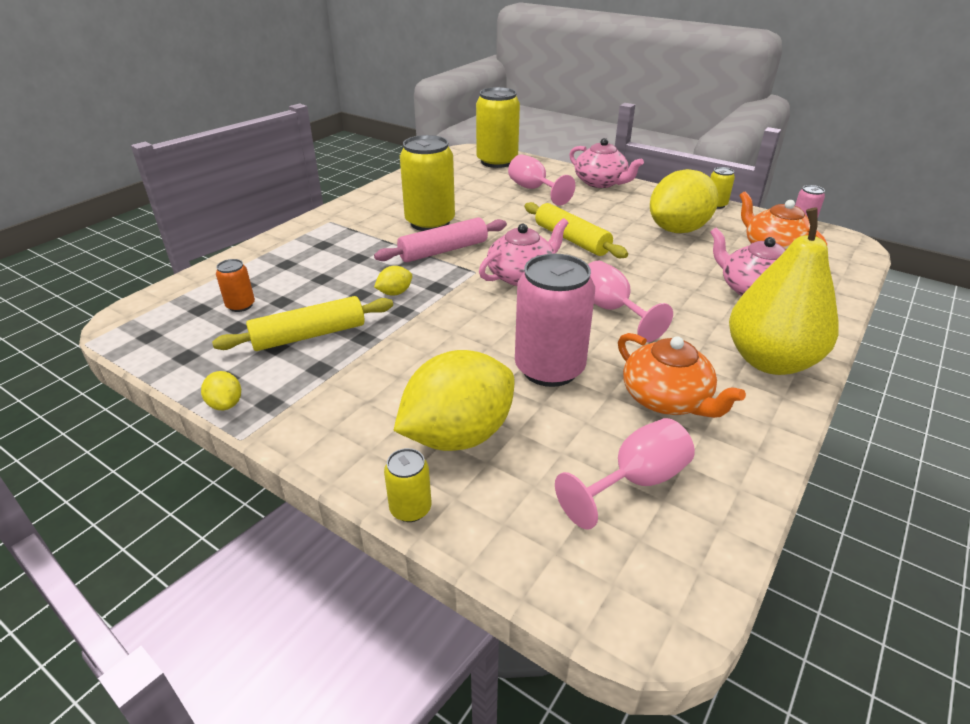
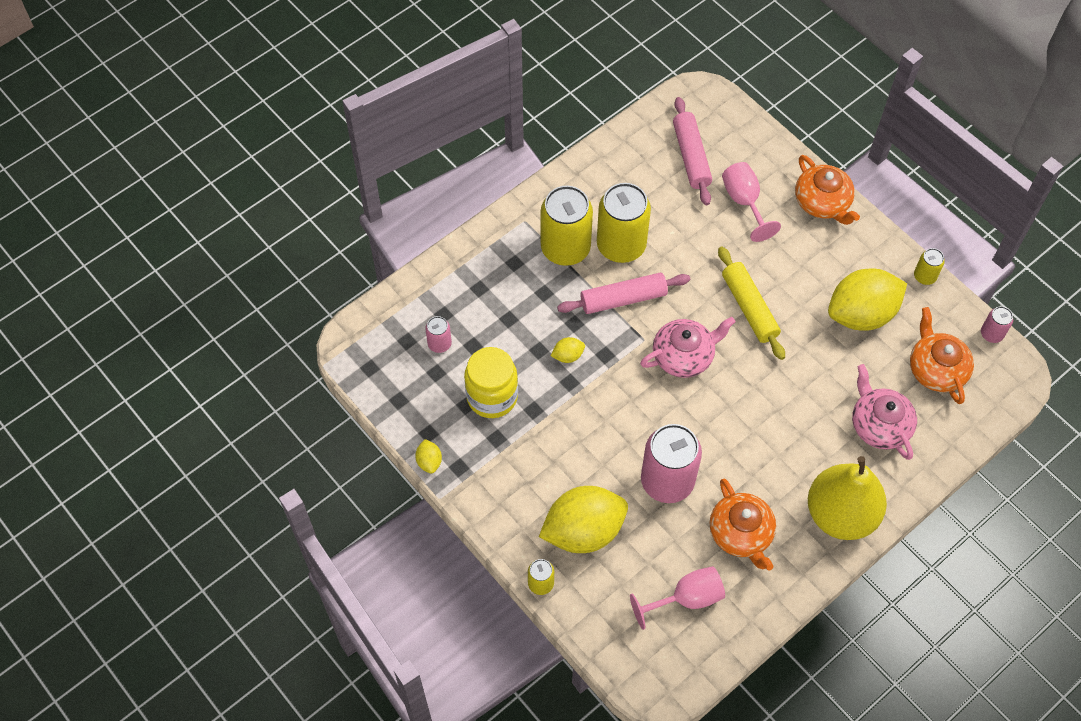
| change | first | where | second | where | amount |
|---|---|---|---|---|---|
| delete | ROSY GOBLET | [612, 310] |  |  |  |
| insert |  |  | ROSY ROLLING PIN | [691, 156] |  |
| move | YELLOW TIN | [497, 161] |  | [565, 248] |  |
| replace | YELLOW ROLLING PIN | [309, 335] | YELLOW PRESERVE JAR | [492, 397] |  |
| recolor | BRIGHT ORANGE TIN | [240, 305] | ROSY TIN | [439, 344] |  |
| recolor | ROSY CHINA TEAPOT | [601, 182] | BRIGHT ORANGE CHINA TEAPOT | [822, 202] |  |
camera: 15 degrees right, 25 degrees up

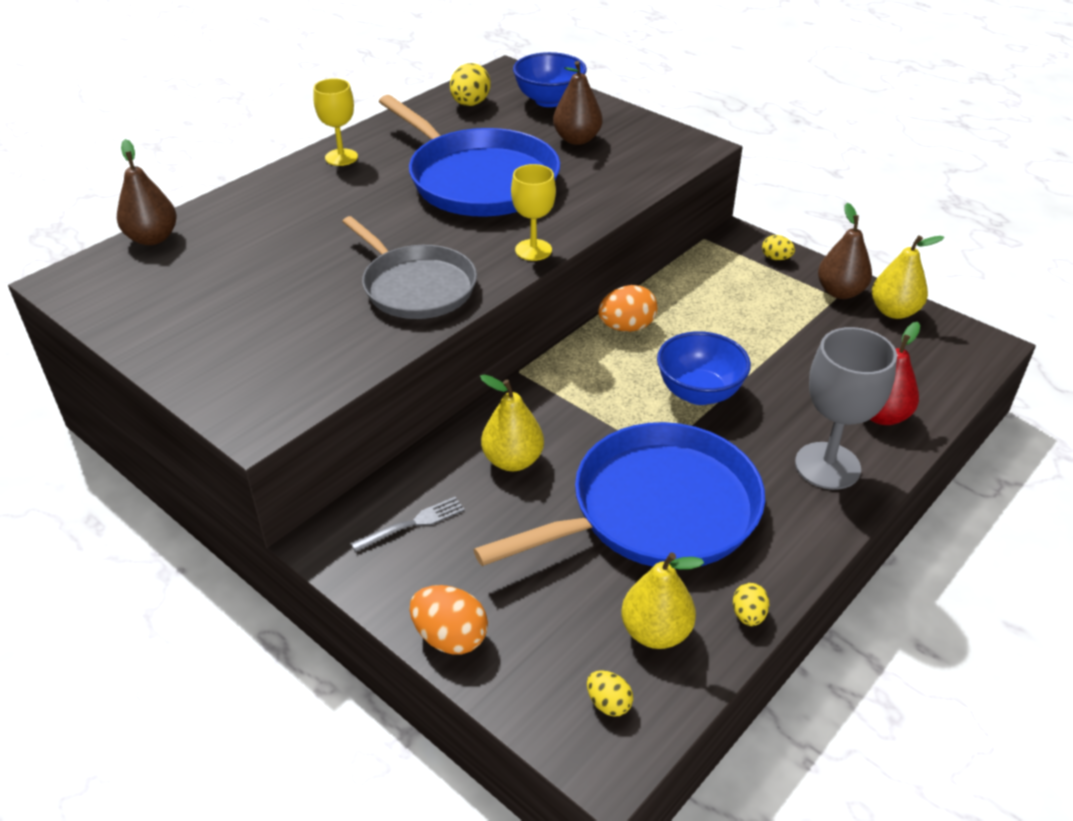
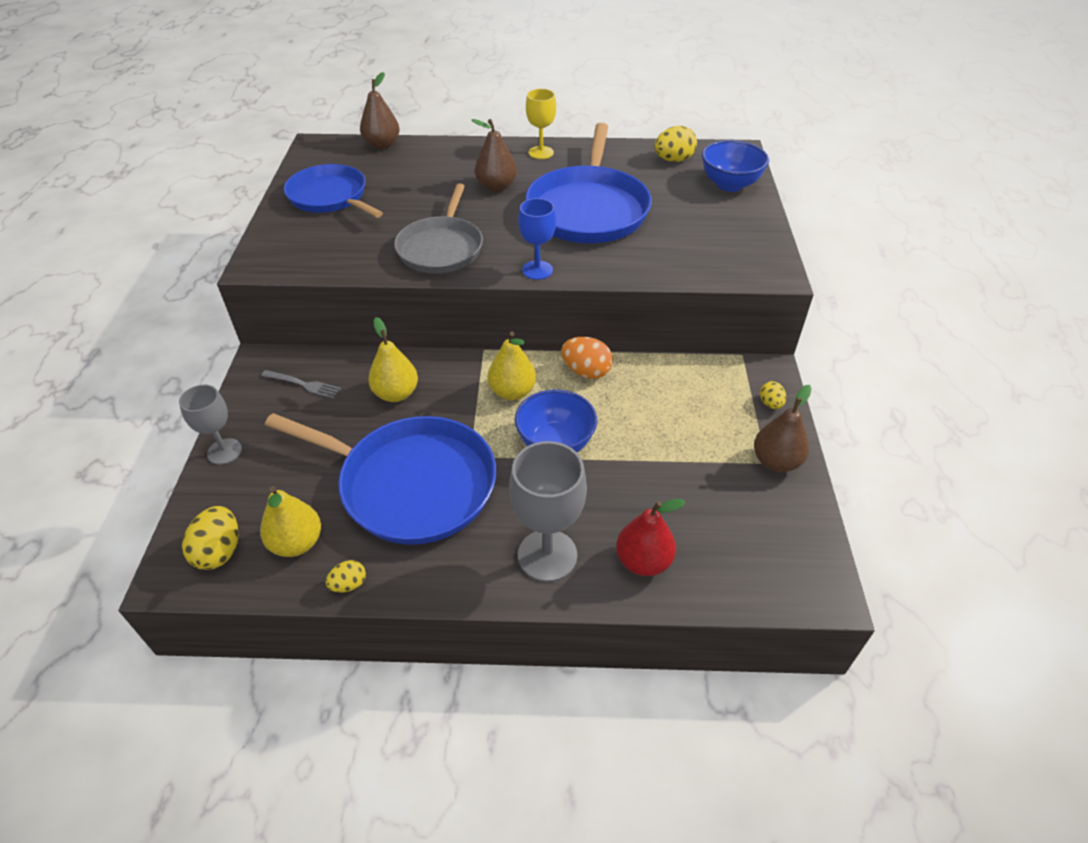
| change | first | where | second | where | amount |
|---|---|---|---|---|---|
| insert |  |  | ROYAL BLUE FRYING PAN | [330, 197] |  |
| move | DARK BROWN PEAR FRUIT | [577, 139] |  | [496, 187] |  |
| move | YELLOW PEAR FRUIT | [894, 311] |  | [512, 392] |  |
| replace | BRIGHT ORANGE EGG SHAPE | [450, 637] | GREY GOBLET | [224, 451] |  |
| recolor | YELLOW GOBLET | [533, 250] | ROYAL BLUE GOBLET | [537, 270] |  |
| resize | YELLOW EGG SHAPE | [608, 703] |  | [219, 551] | x1.70 |
camera: 50 degrees right, 5 degrees up

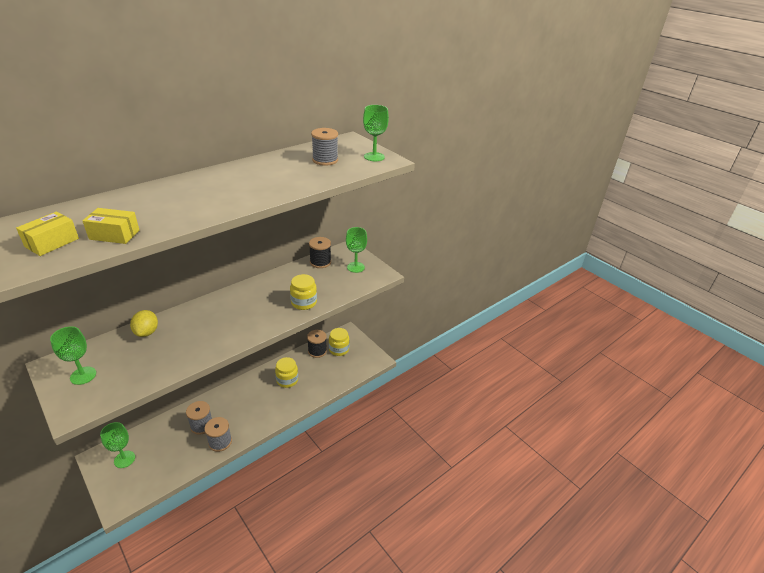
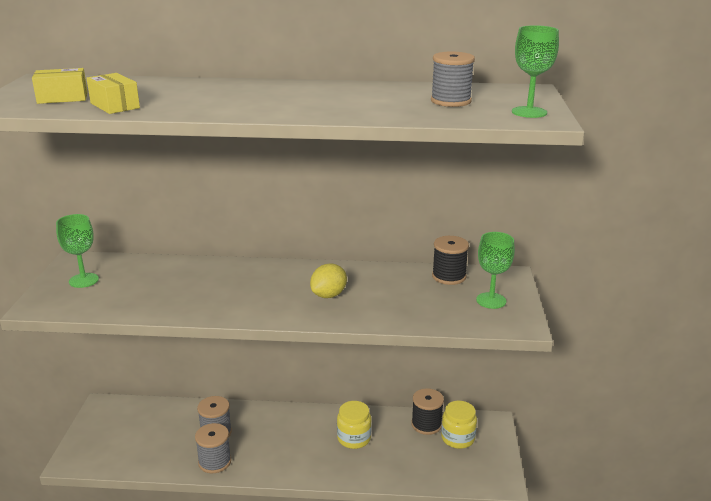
| change | first | where | second | where | amount |
|---|---|---|---|---|---|
| delete | LEAF-GREEN GOBLET | [124, 459] |  |  |  |
| delete | YELLOW PRESERVE JAR | [304, 302] |  |  |  |
| move | YELLOW TOY LEMON | [147, 332] |  | [329, 295] |  |
camera: 45 degrees right, 10 degrees down

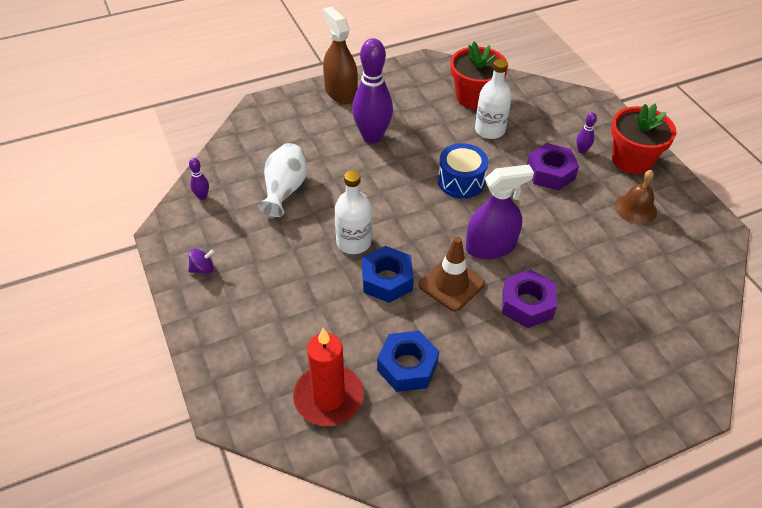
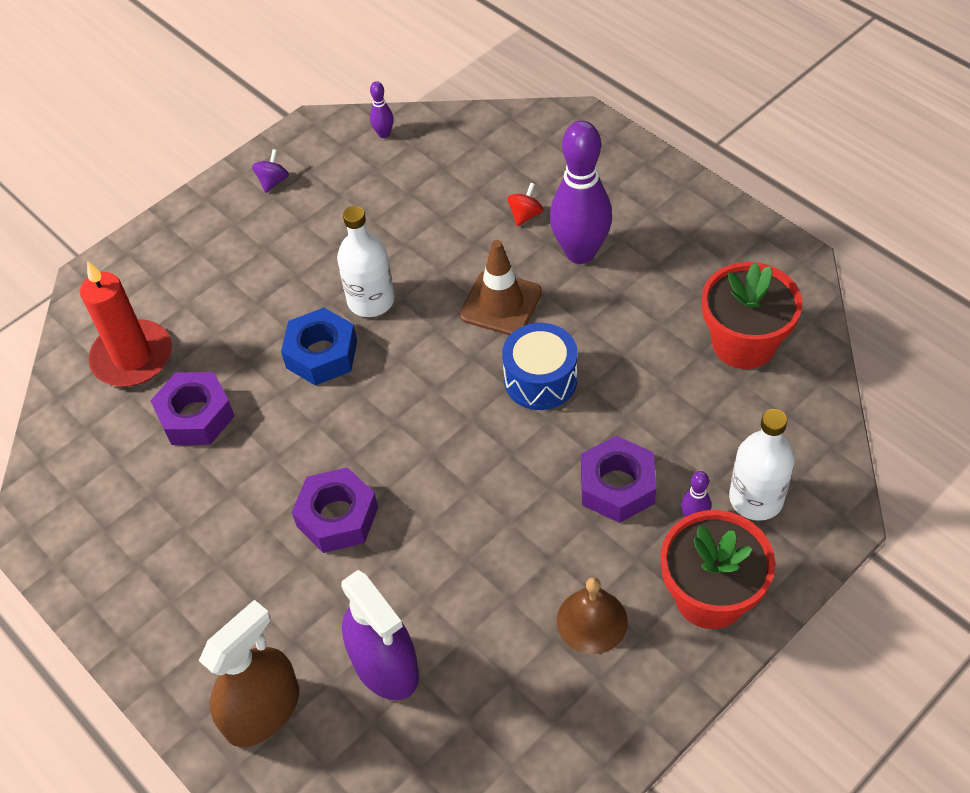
| change | first | where | second | where | amount |
|---|---|---|---|---|---|
| delete | WHITE VASE | [284, 190] |  |  |  |
| insert |  |  | CRIMSON TOY TOP | [525, 215] |  |
| move | DARK BROWN SPRAY BOTTLE | [341, 92] |  | [262, 710] |  |
| move | DARK BROWN ROAD CONE | [451, 284] |  | [501, 304] |  |
| move | ROYAL PURPLE SPRAY BOTTLE | [490, 246] |  | [385, 665] |  |
| move | WHITE BOTTLE | [489, 130] |  | [756, 498] |  |
| recolor | ROYAL BLUE HEX NUT | [407, 366] | ROYAL PURPLE HEX NUT | [196, 416] |  |
| rotate | ROYAL PURPLE TOY TOP | [203, 269] |  | [273, 181] | 120 degrees counterclockwise |
camera: 75 degrees right, 5 degrees up

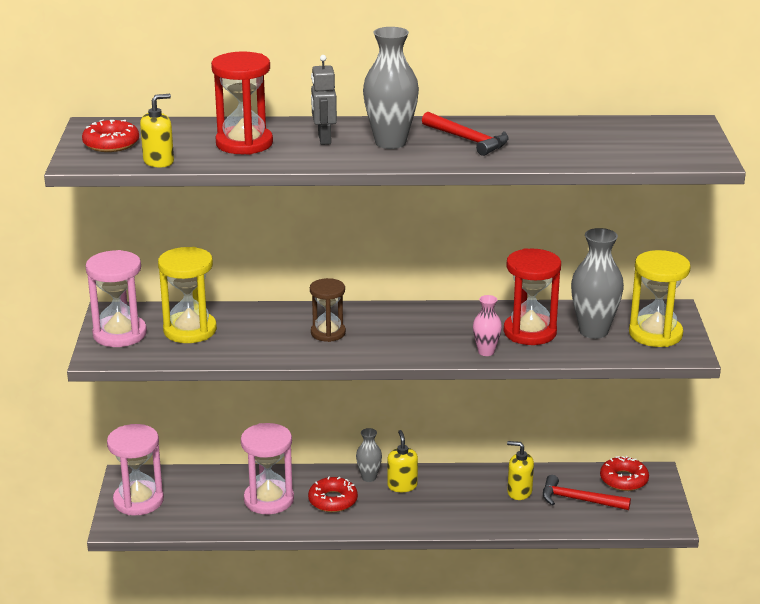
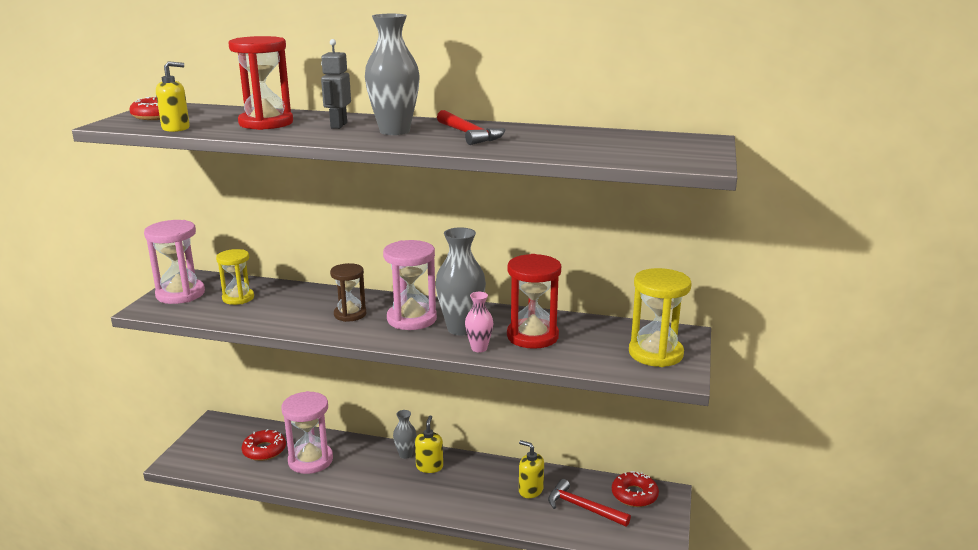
| change | first | where | second | where | amount |
|---|---|---|---|---|---|
| move | ROSY SANDGLASS | [138, 501] |  | [411, 319] |  |
| move | CRIMSON DOUGHNUT | [333, 500] |  | [264, 450] |  |
| move | GREY VASE | [593, 331] |  | [461, 329] |  |
| resize | YELLOW SANDGLASS | [190, 330] |  | [238, 298] | x0.66 |
camera: 15 degrees right, 5 degrees down

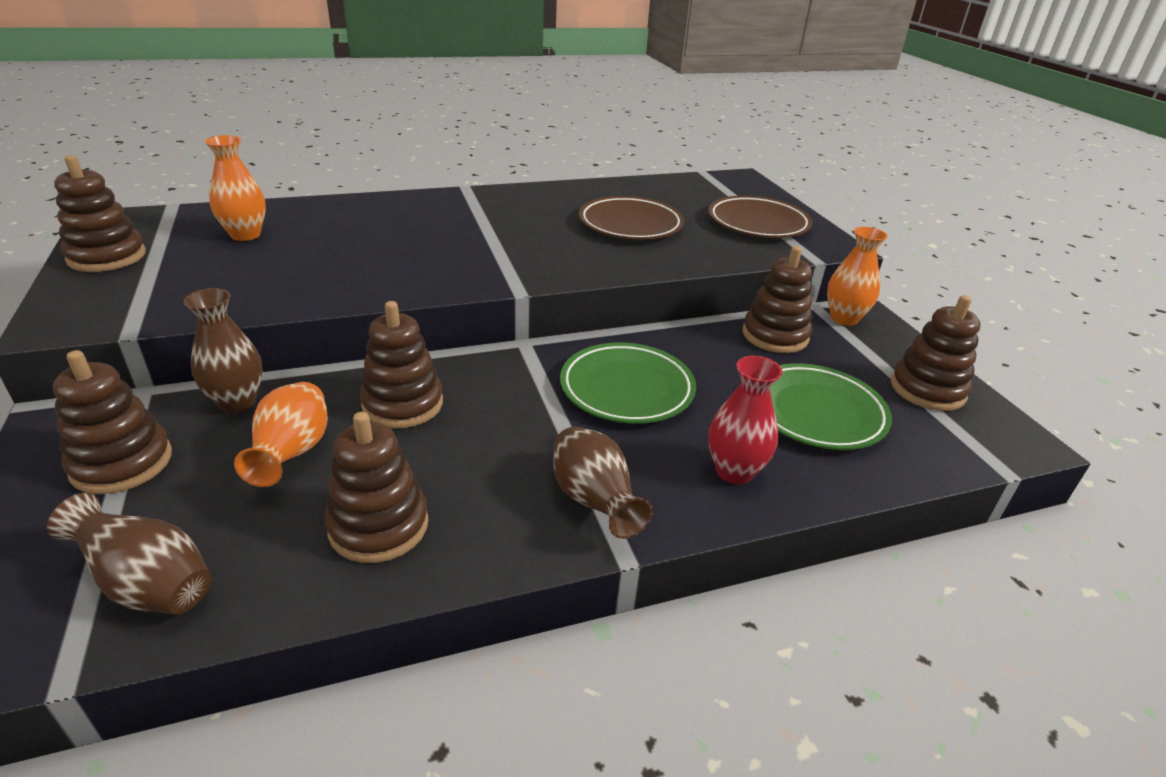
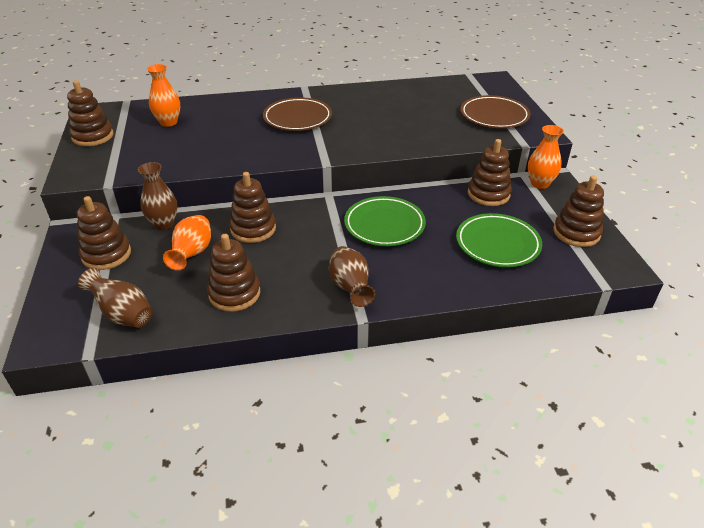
| change | first | where | second | where | amount |
|---|---|---|---|---|---|
| delete | CRIMSON VASE | [734, 471] |  |  |  |
| move | DARK BROWN FLAT DISH | [630, 224] |  | [297, 118] |  |
camera: 10 degrees right, 5 degrees up

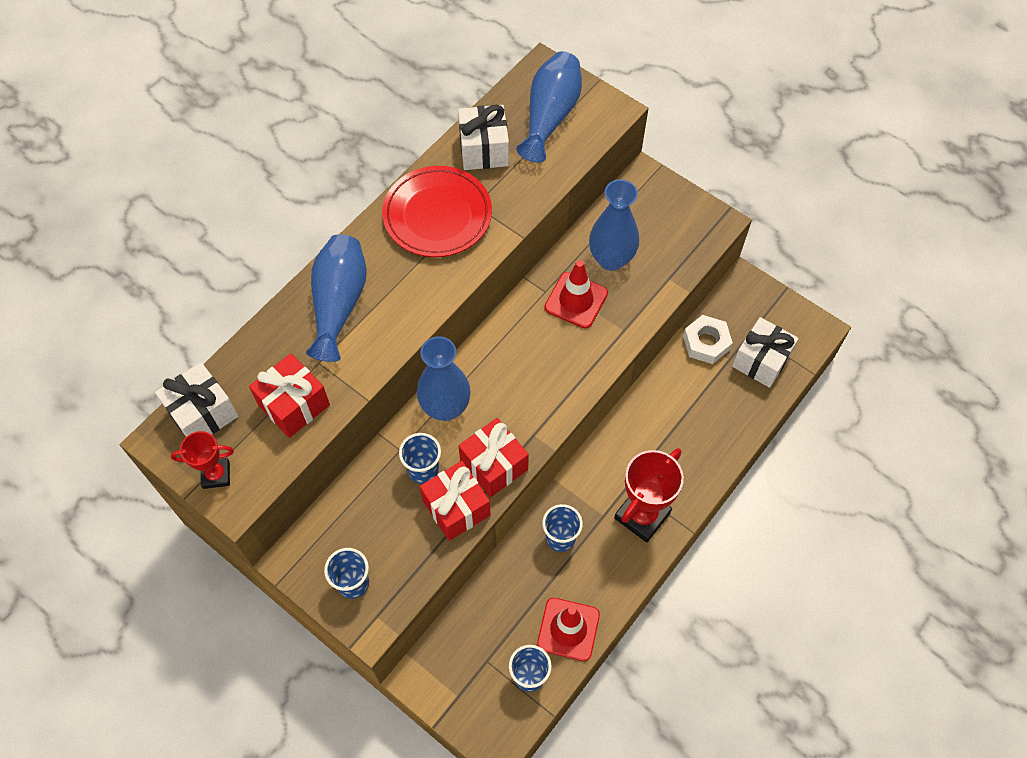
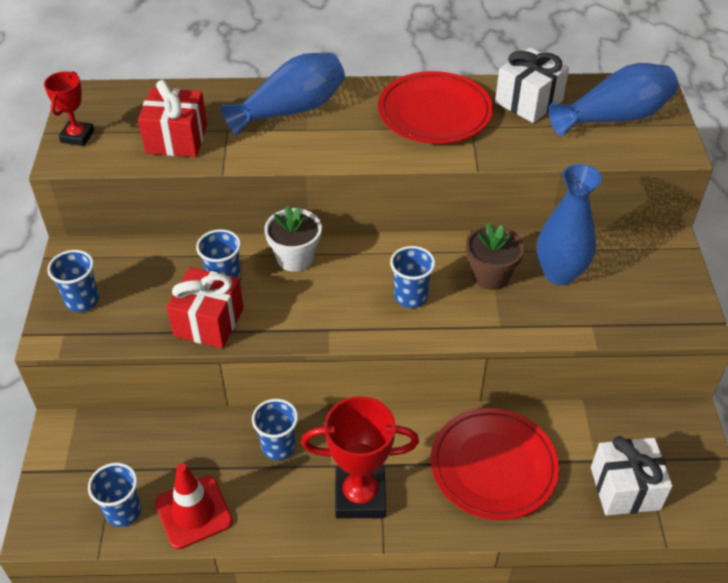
| change | first | where | second | where | amount |
|---|---|---|---|---|---|
| delete | WHITE PRESENT | [203, 413] |  |  |  |
| delete | CRIMSON PRESENT | [494, 465] |  |  |  |
| delete | WHITE HEX NUT | [706, 343] |  |  |  |
| insert |  |  | ROYAL BLUE CUP | [410, 297] |  |
| insert |  |  | CRIMSON FLAT DISH | [493, 466] |  |
| replace | ROYAL BLUE VASE | [445, 407] | WHITE PLANT POT | [295, 258] |  |
| replace | CRIMSON ROAD CONE | [576, 300] | DARK BROWN PLANT POT | [490, 276] |  |
| rotate | CRIMSON PRIZE CUP | [216, 475] |  | [77, 136] | 60 degrees clockwise |
camera: 50 degrees right, 15 degrees down

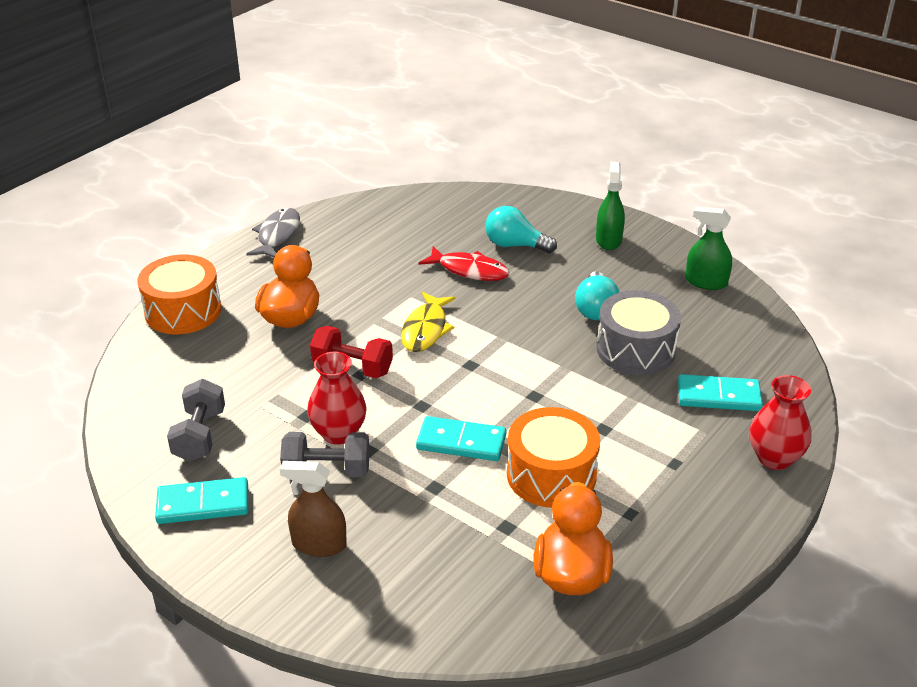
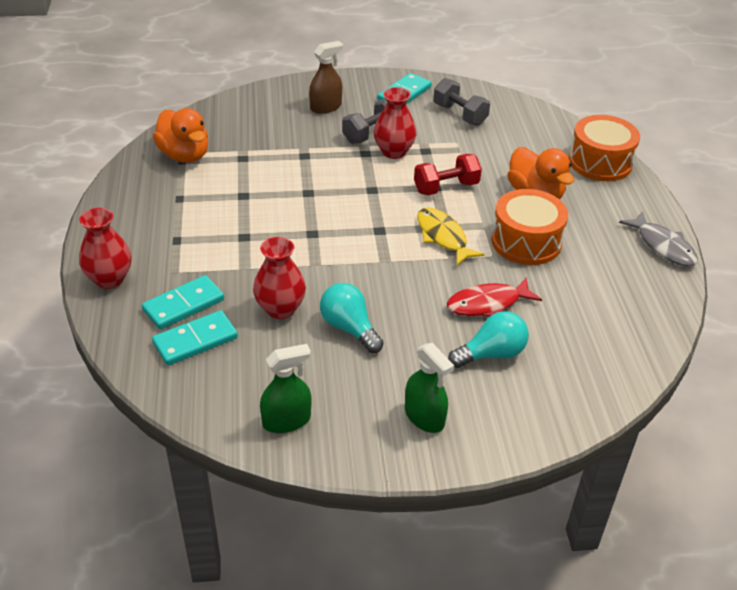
| change | first | where | second | where | amount |
|---|---|---|---|---|---|
| move | AQUA DOMINO | [461, 442] |  | [195, 340] |  |
| move | BRIGHT ORANGE DRUM | [551, 475] |  | [526, 242] |  |
| replace | GREY DRUM | [635, 349] | CRIMSON VASE | [280, 309] |  |
camera: 135 degrees right, 5 degrees up

